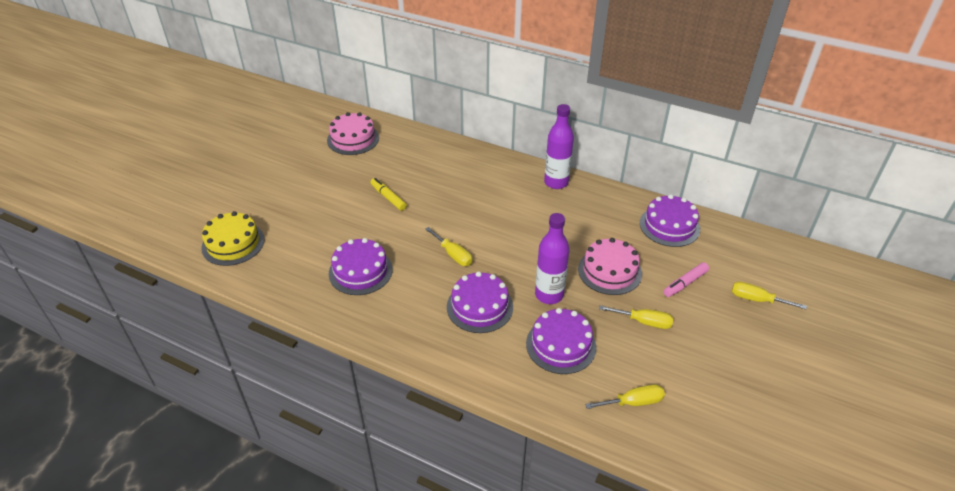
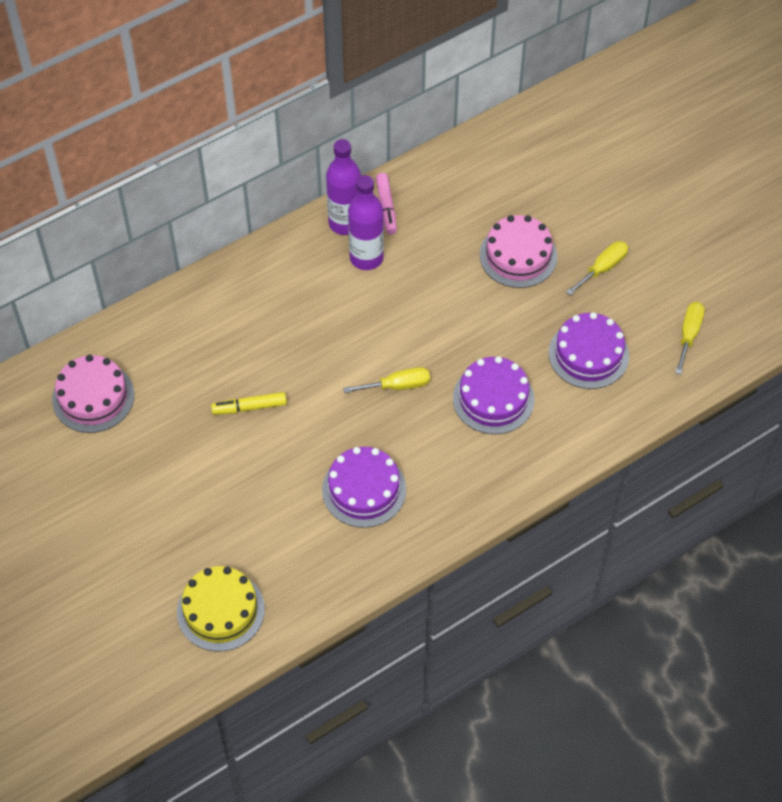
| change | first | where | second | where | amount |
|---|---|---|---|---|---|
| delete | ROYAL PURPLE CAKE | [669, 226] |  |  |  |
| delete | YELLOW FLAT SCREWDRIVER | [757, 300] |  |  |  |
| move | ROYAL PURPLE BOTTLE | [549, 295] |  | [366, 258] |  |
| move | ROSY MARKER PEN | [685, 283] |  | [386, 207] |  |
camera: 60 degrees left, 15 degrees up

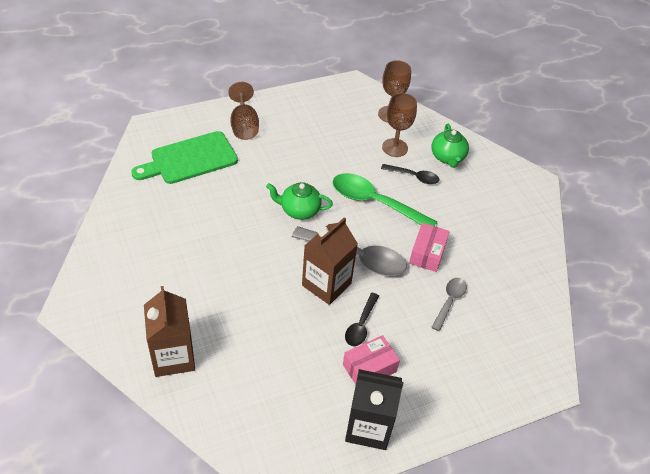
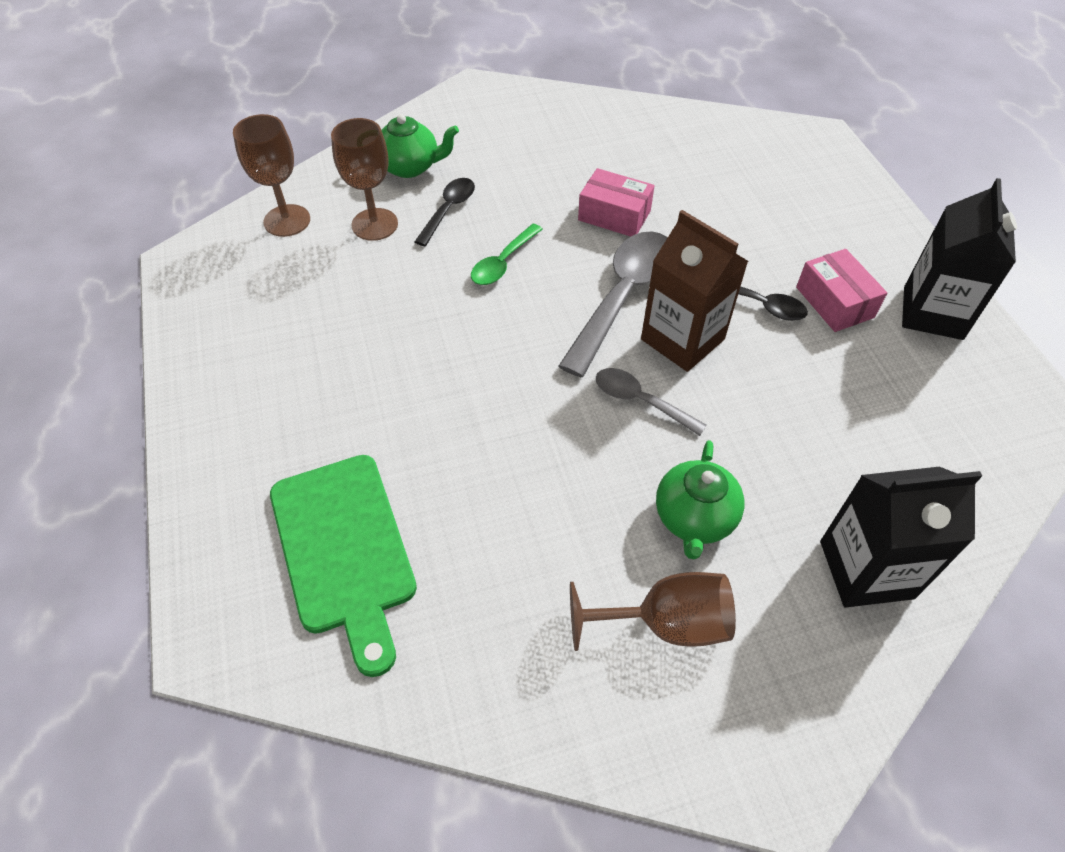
| change | first | where | second | where | amount |
|---|---|---|---|---|---|
| move | DARK BROWN GOBLET | [244, 125] |  | [665, 623] |  |
| move | LEAF-GREEN CHINA TEAPOT | [299, 210] |  | [694, 518] |  |
| move | GREY TABLESPOON | [449, 301] |  | [640, 401] |  |
| recolor | DARK BROWN JUICE CARTON | [173, 357] | JET-BLACK JUICE CARTON | [866, 569] |  |
| resize | LEAF-GREEN TABLESPOON | [375, 202] |  | [503, 263] | x0.55 |
camera: 80 degrees left, 5 degrees up

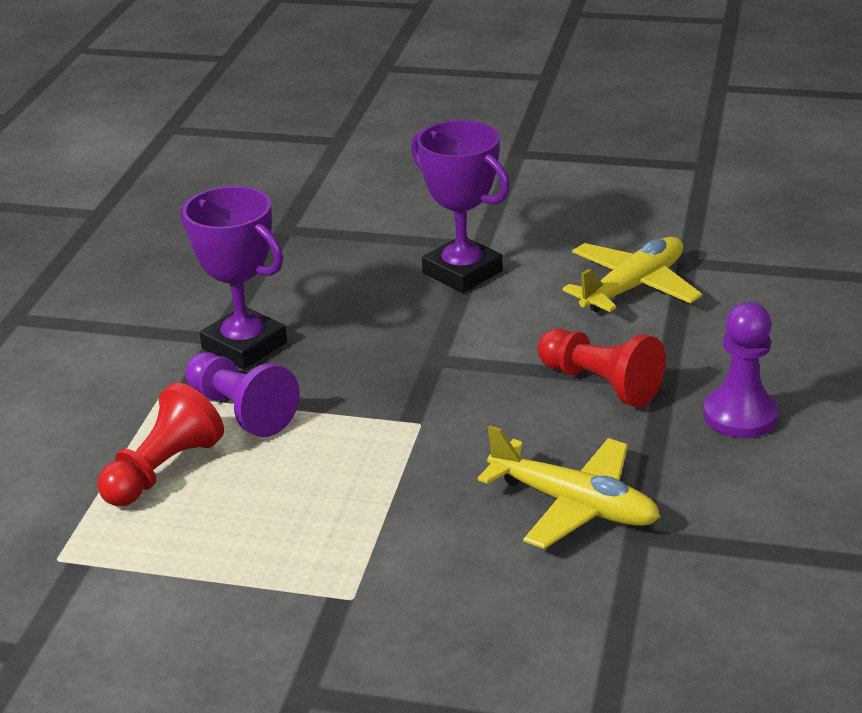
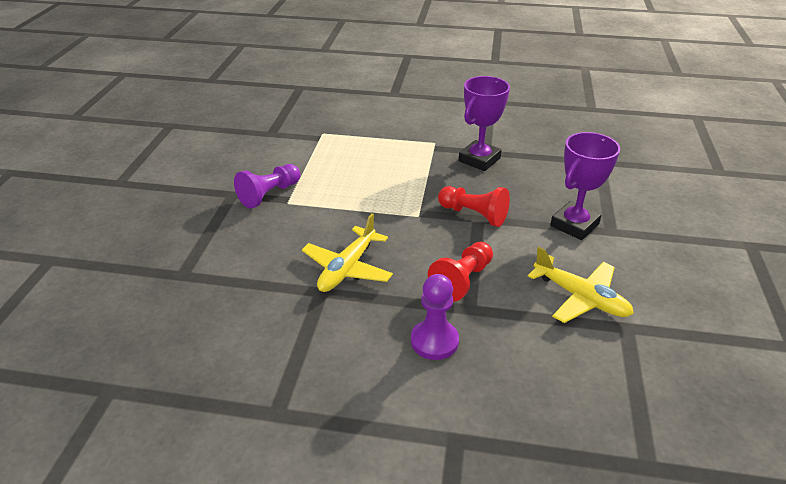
| change | first | where | second | where | amount |
|---|---|---|---|---|---|
| move | CRIMSON CHESS PAWN | [163, 470] |  | [474, 215] |  |
| move | ROYAL PURPLE CHESS PAWN | [241, 410] |  | [269, 194] |  |
camera: 85 degrees right, 5 degrees up

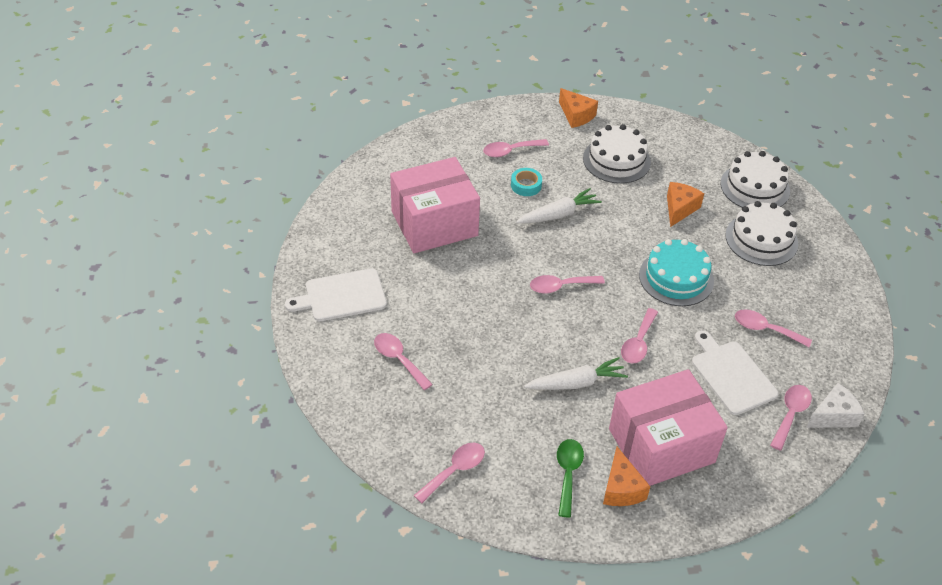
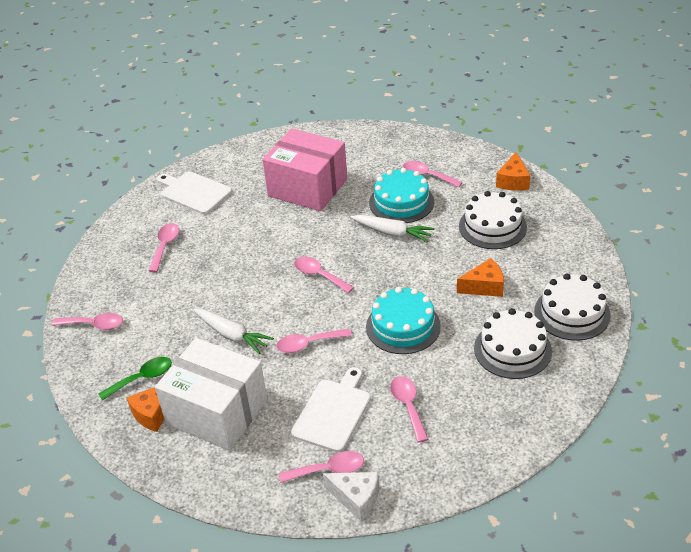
| change | first | where | second | where | amount |
|---|---|---|---|---|---|
| replace | AQUA TAPE | [526, 185] | AQUA CAKE | [401, 202] |  |
| recolor | ROSY PARCEL | [661, 445] | WHITE PARCEL | [217, 412] |  |
camera: 55 degrees right, 5 degrees down

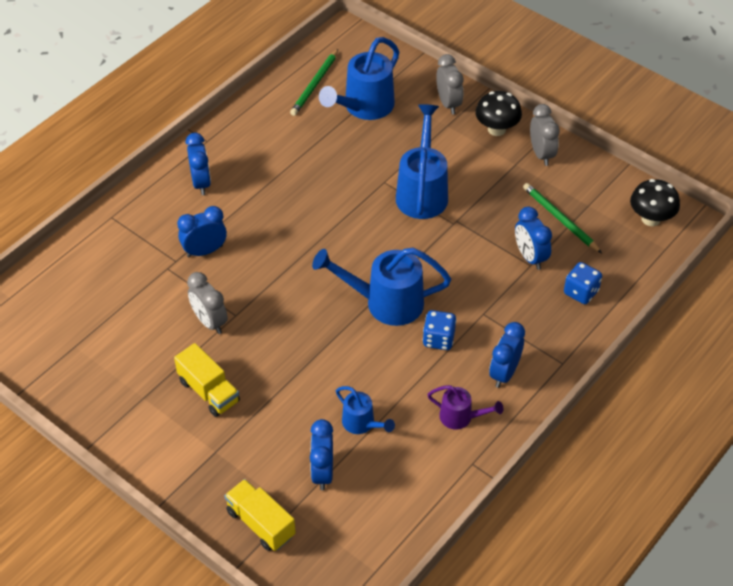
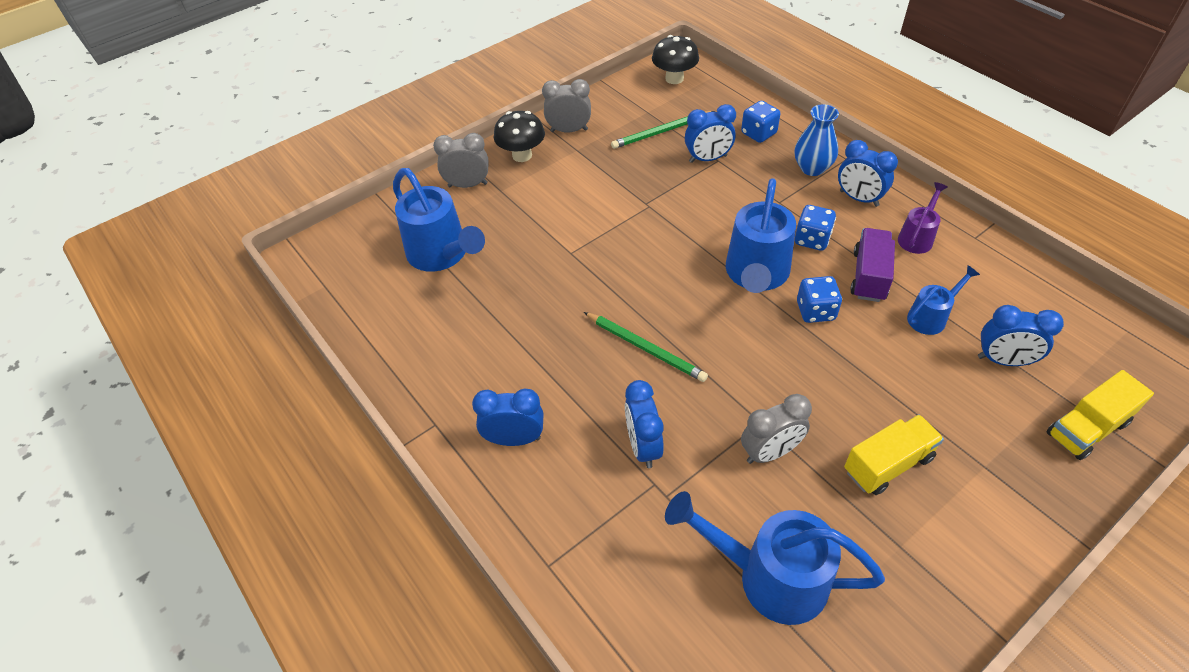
| change | first | where | second | where | amount |
|---|---|---|---|---|---|
| insert |  |  | ROYAL BLUE VASE | [812, 168] |  |
| insert |  |  | ROYAL BLUE DICE | [815, 311] |  |
| insert |  |  | ROYAL PURPLE TOY TRUCK | [869, 276] |  |
| move | LEAF-GREEN WOODEN PENCIL | [315, 84] |  | [645, 348] |  |
| move | ROYAL BLUE WATERING POT | [422, 192] |  | [769, 577] |  |
camera: 75 degrees left, 0 degrees up

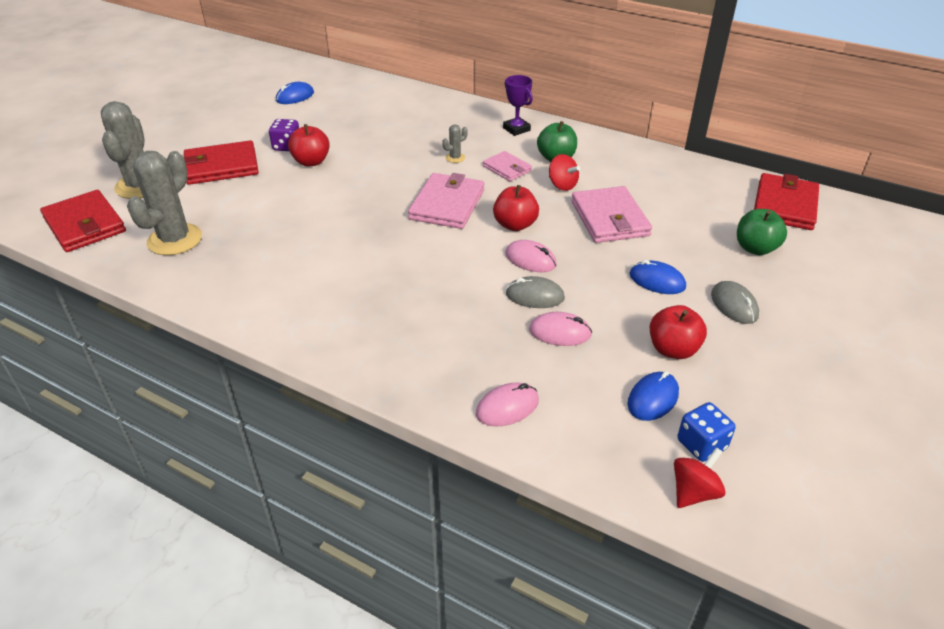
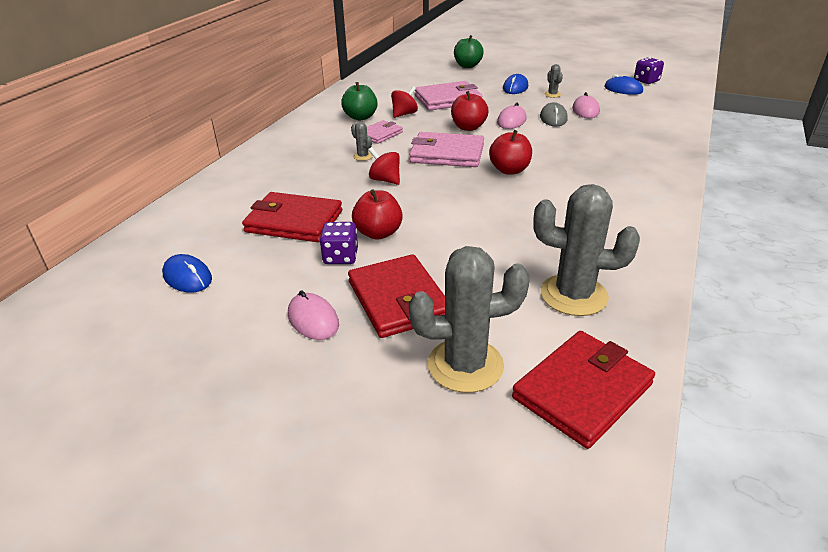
| change | first | where | second | where | amount |
|---|---|---|---|---|---|
| delete | ROYAL PURPLE PRIZE CUP | [516, 129] |  |  |  |
| delete | GREY PC MOUSE | [734, 305] |  |  |  |
| insert |  |  | GREY PRICKLY PLANT | [552, 94] |  |
| move | ROSY PC MOUSE | [507, 407] |  | [313, 319] |  |
| move | CRIMSON APPLE | [673, 349] |  | [509, 170] |  |
| move | CRIMSON TOY TOP | [694, 492] |  | [385, 180] |  |
| move | CRIMSON CARD WALLET | [784, 205] |  | [294, 221] |  |
| recolor | ROYAL BLUE DICE | [701, 444] | ROYAL PURPLE DICE | [646, 81] |  |
camera: 95 degrees left, 5 degrees down

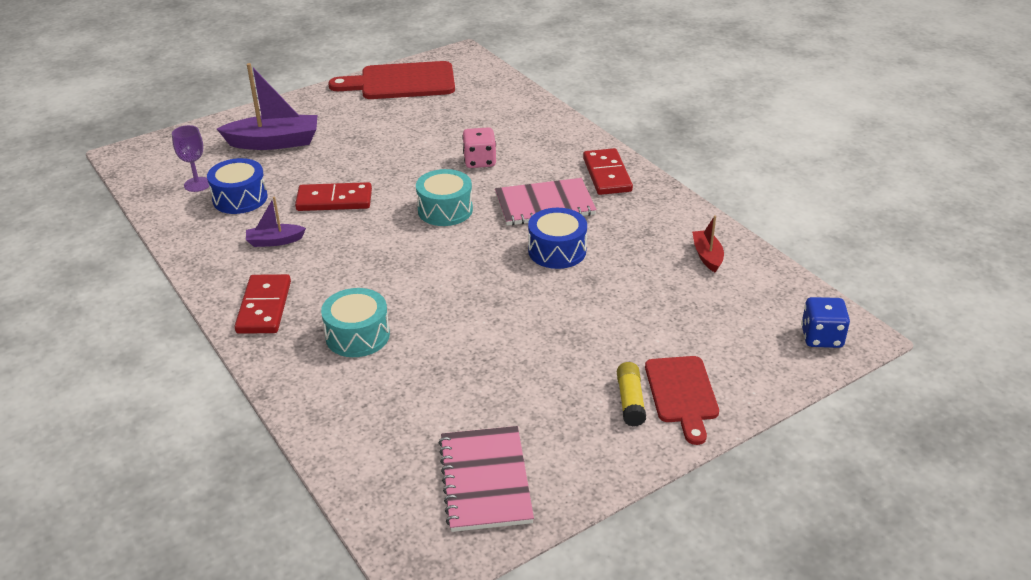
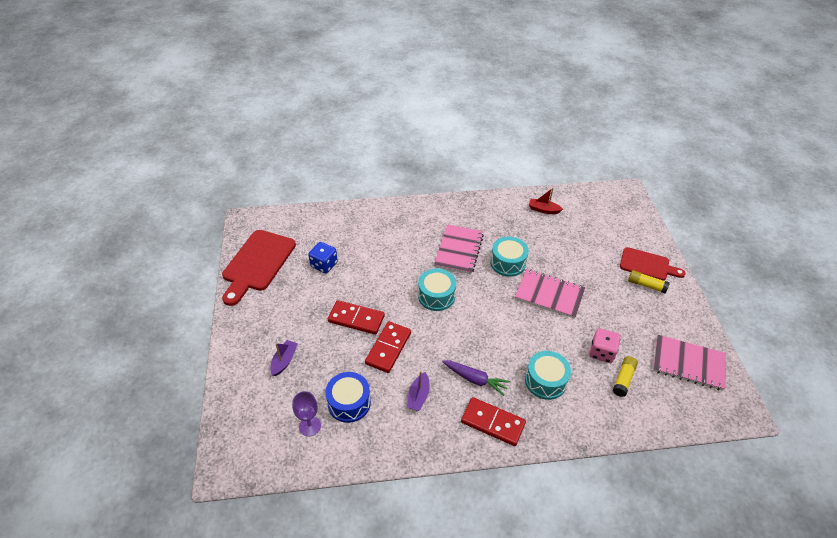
| change | first | where | second | where | amount |
|---|---|---|---|---|---|
| insert |  |  | ROYAL PURPLE ROOT VEGETABLE | [475, 379] |  |
| insert |  |  | ROSY NOTEPAD | [549, 294] |  |
| insert |  |  | YELLOW GLUE STICK | [623, 379] |  |
| move | ROSY DICE | [479, 161] |  | [601, 352] |  |
| move | CRIMSON DOMINO | [607, 175] |  | [356, 319] |  |
| move | ROYAL BLUE DICE | [821, 337] |  | [324, 265] |  |
| recolor | ROYAL BLUE DRUM | [557, 251] | AQUA DRUM | [507, 263] |  |
| resize | ROYAL PURPLE TOY BOAT | [274, 142] |  | [284, 361] | x0.53 |
camera: 65 degrees left, 10 degrees up

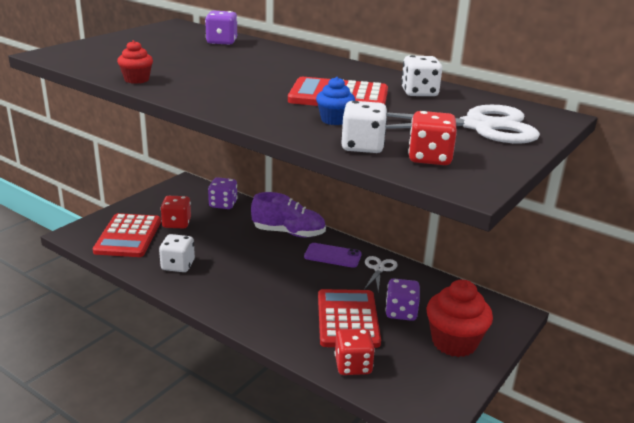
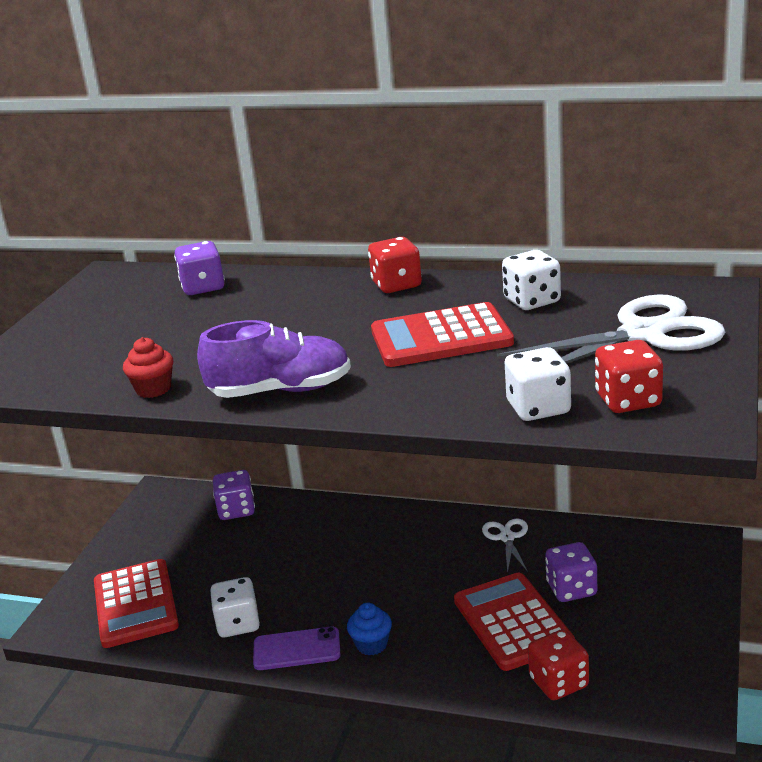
| change | first | where | second | where | amount |
|---|---|---|---|---|---|
| delete | CRIMSON MUFFIN | [454, 342] |  |  |  |
| move | CRIMSON DICE | [176, 223] |  | [396, 285] |  |
| move | ROYAL PURPLE LACE-UP SHOE | [289, 233] |  | [281, 390] |  |
| move | ROYAL PURPLE PHONE | [332, 256] |  | [296, 649] |  |
| move | ROYAL BLUE MUFFIN | [334, 120] |  | [371, 644] |  |
camera: 15 degrees left, 0 degrees up

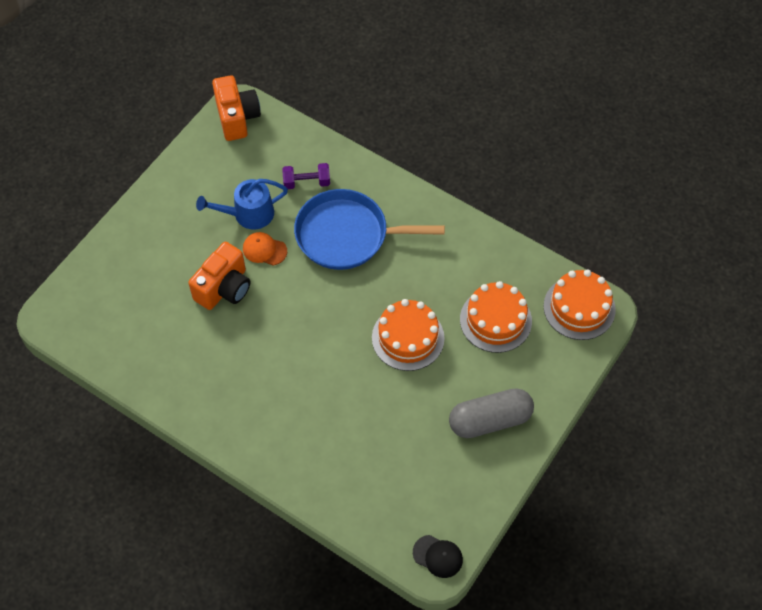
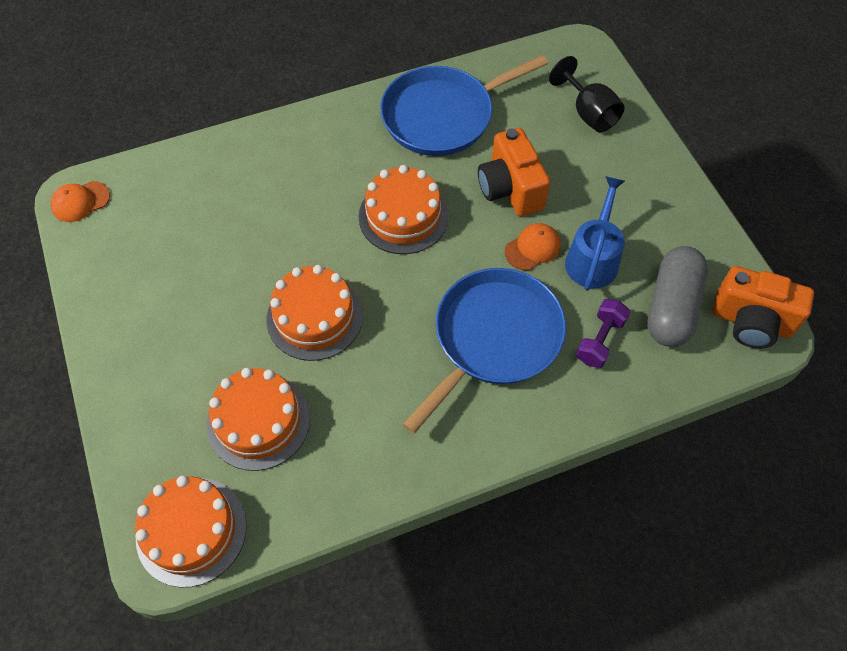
| change | first | where | second | where | amount |
|---|---|---|---|---|---|
| insert |  |  | BRIGHT ORANGE CAKE | [403, 216] |  |
| insert |  |  | ROYAL BLUE FRYING PAN | [442, 115] |  |
| insert |  |  | JET-BLACK GOBLET | [588, 113] |  |
| move | GREY PILL | [490, 420] |  | [671, 307] |  |
| recolor | JET-BLACK CAP | [438, 556] | BRIGHT ORANGE CAP | [80, 201] |  |
camera: 125 degrees right, 0 degrees up

